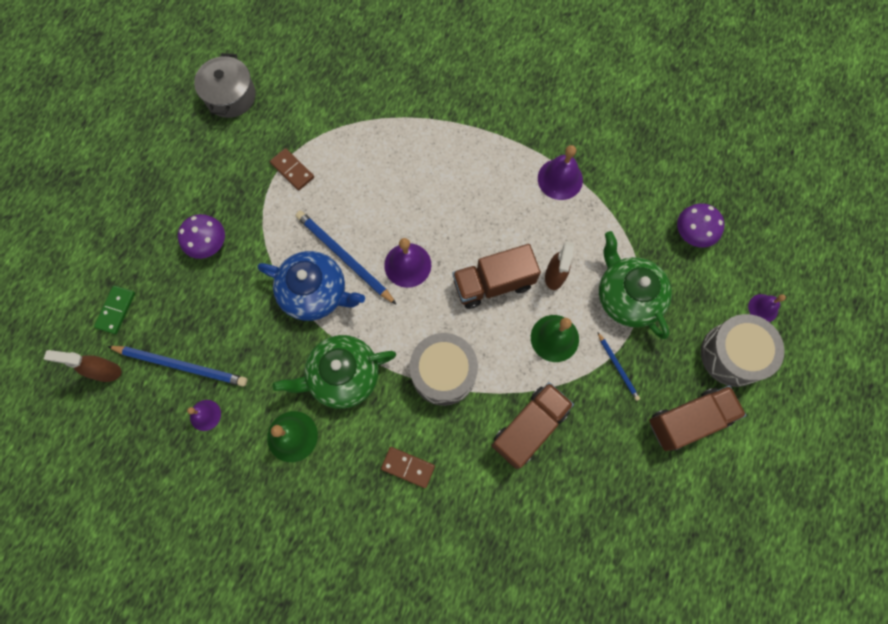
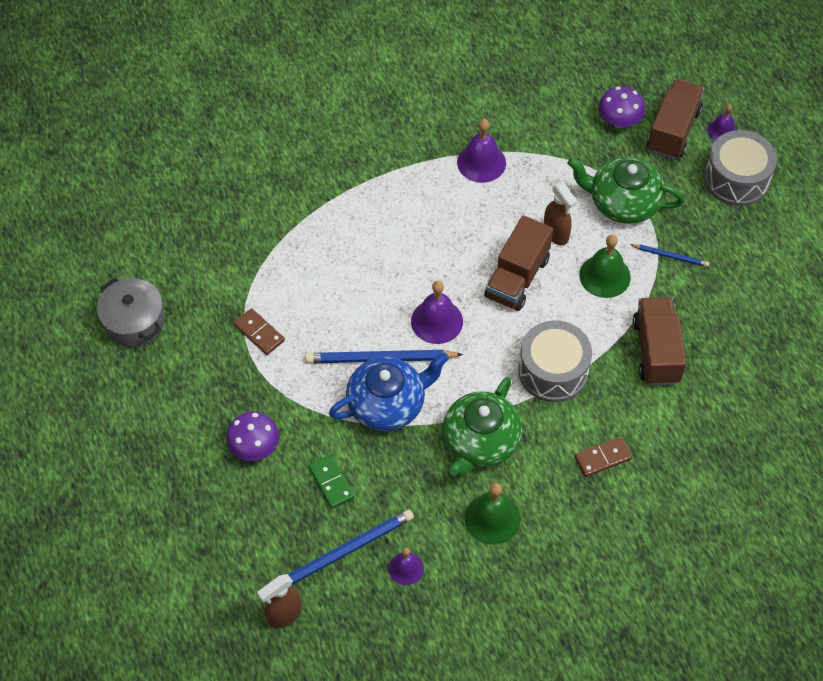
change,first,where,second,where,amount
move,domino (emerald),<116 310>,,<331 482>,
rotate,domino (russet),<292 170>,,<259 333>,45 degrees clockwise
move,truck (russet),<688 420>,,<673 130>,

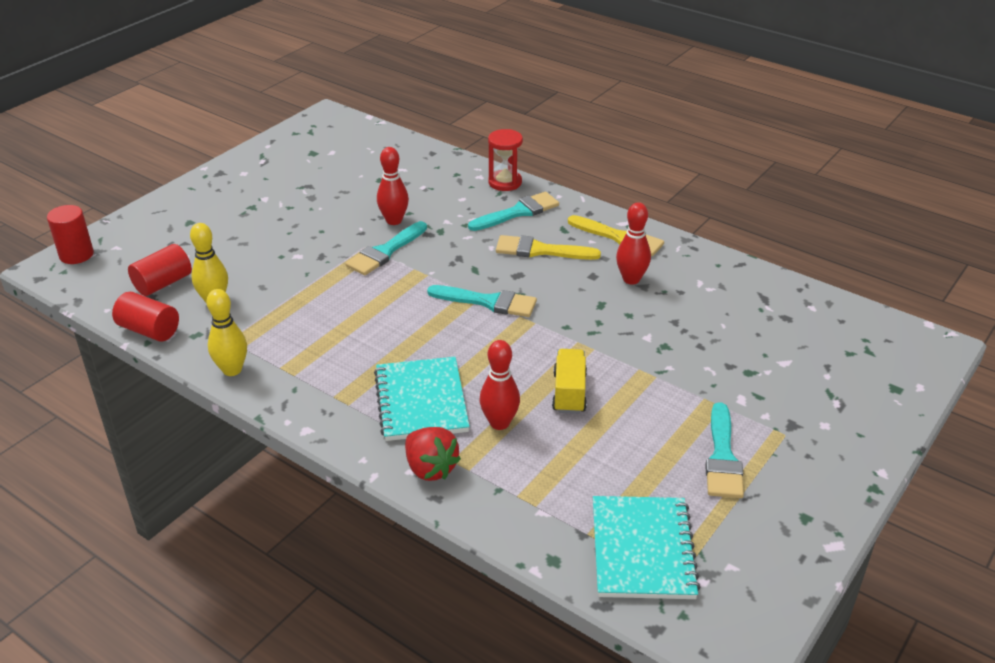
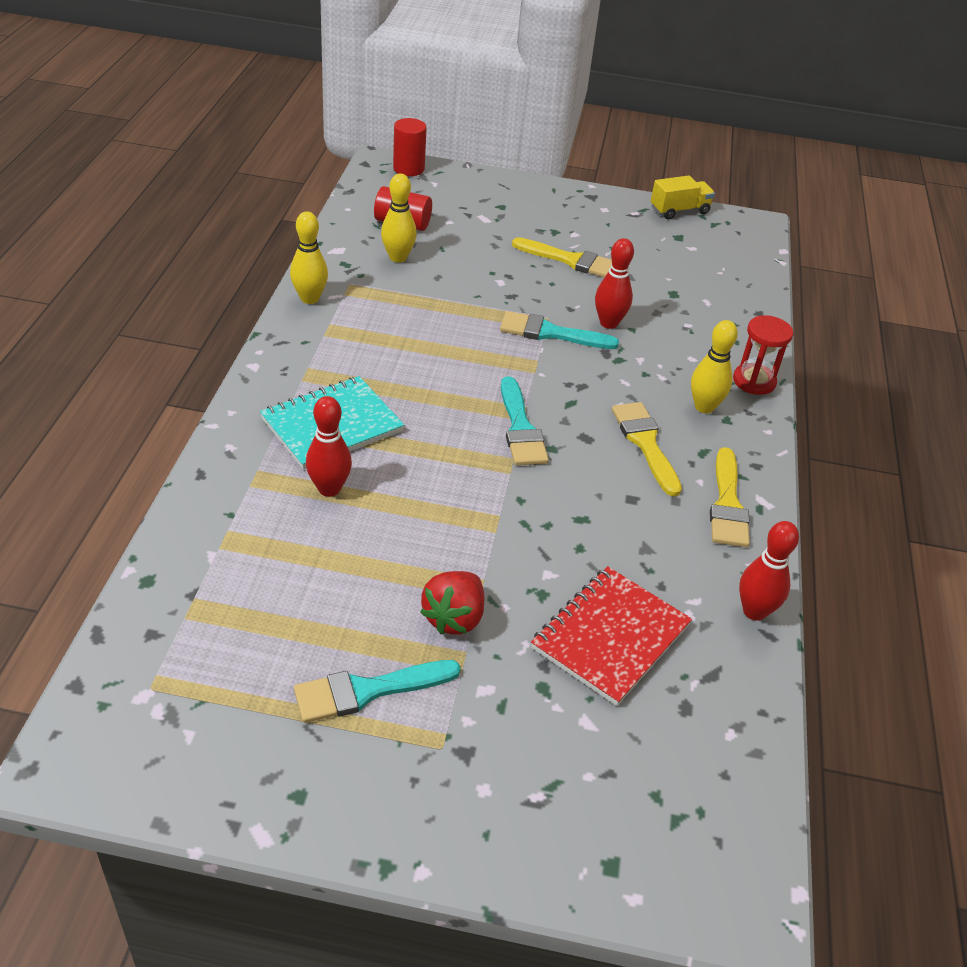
change,first,where,second,where,amount
delete,cylinder shape (crimson),<149 330>,,,
move,toy strawberry (crimson),<430 468>,,<454 618>,
replace,brush (turquoise),<518 212>,skittle (golden),<704 407>,
move,truck (golden),<569 393>,,<679 210>,
delete,notebook (turquoise),<642 550>,,,
move,skittle (crimson),<631 279>,,<754 611>,
insert,,,brush (golden),<570 260>,
insert,,,notebook (crimson),<610 637>,

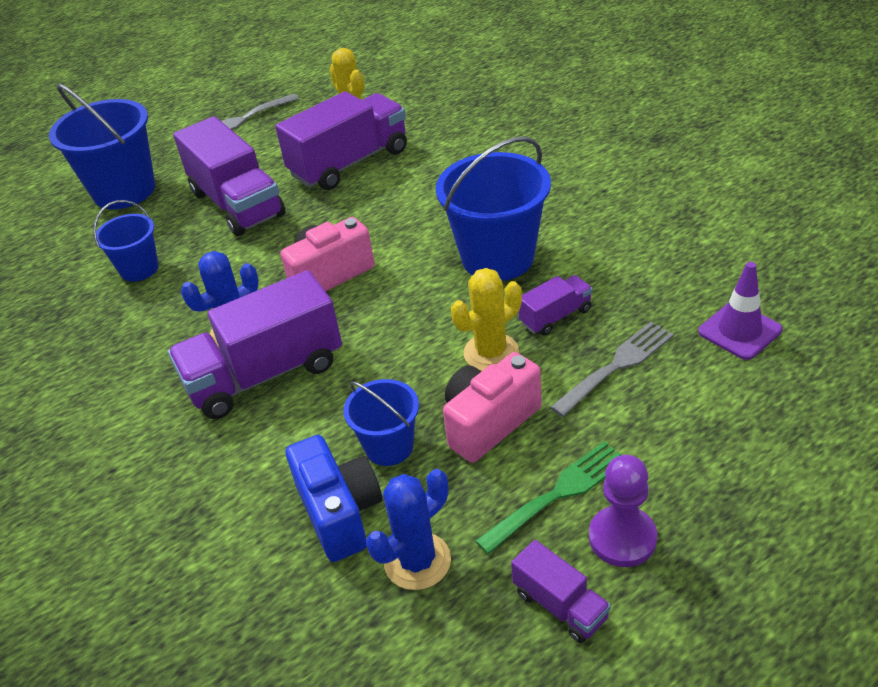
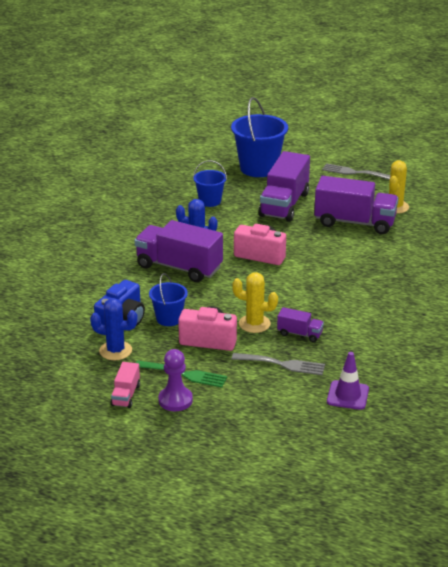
change,first,where,second,where,amount
delete,bucket (cobalt),<498 258>,,,
recolor,truck (purple),<560 605>,truck (rosy),<126 395>,

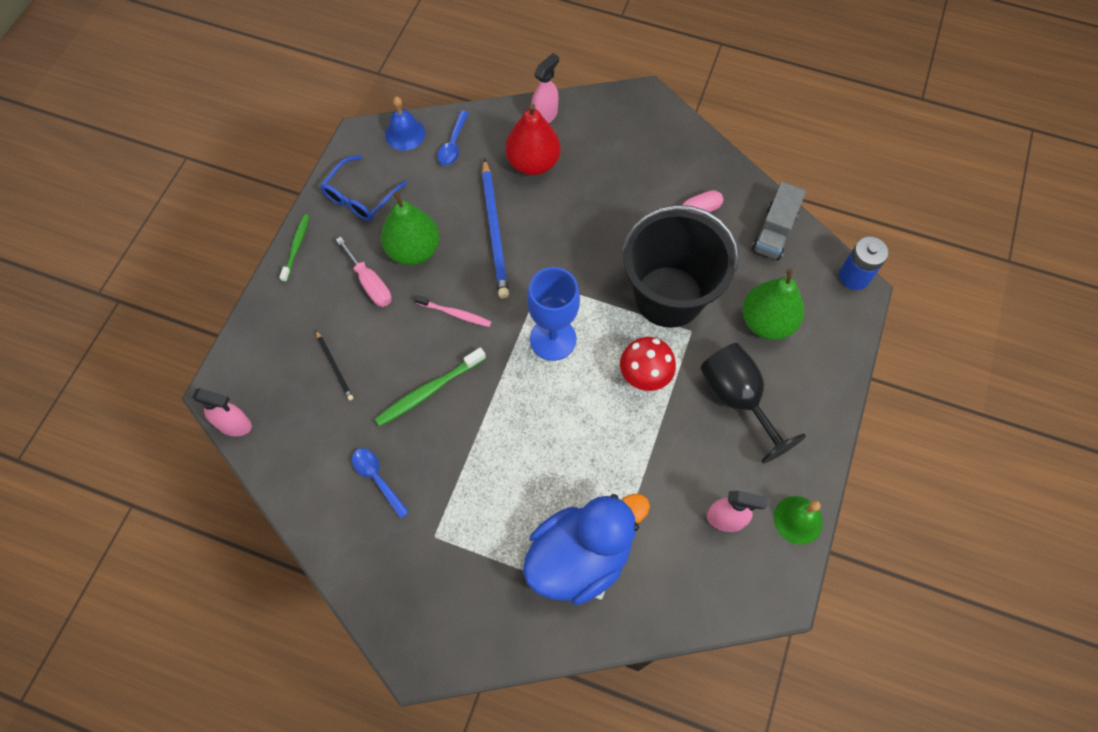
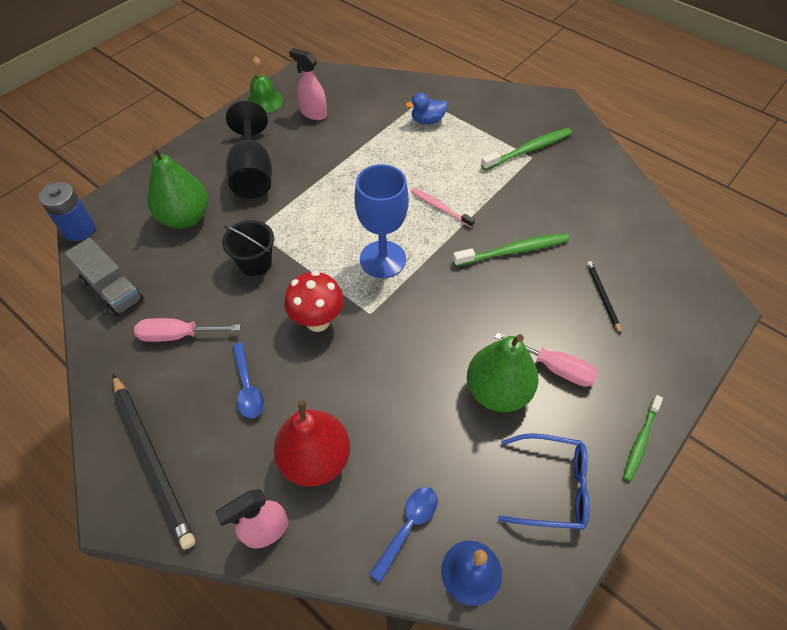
change,first,where,second,where,amount
delete,spray bottle (rosy),<234 425>,,,
rotate,glasses (cobalt),<360 196>,,<551 486>,45 degrees clockwise
rotate,hand screwdriver (rosy),<370 283>,,<555 368>,135 degrees clockwise
move,spoon (cobalt),<377 479>,,<247 387>,
move,toothbrush (rosy),<455 314>,,<440 207>,
delete,pencil (cobalt),<494 231>,,,
resize,duck (cobalt),<580 557>,,<427 121>,x0.42
move,fungus (crimson),<644 378>,,<318 321>,
resize,bucket (jet-black),<668 296>,,<255 263>,x0.47
rotate,truck (ash-grey),<774 232>,,<112 289>,90 degrees clockwise
insert,,,pencil (jet-black),<152 460>,
insert,,,toothbrush (emerald),<528 150>,

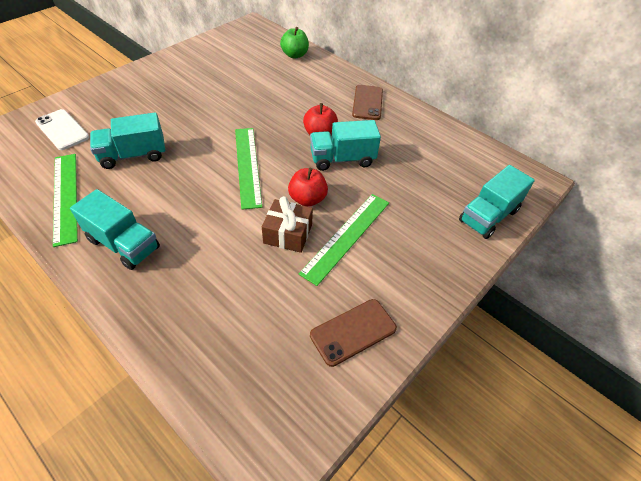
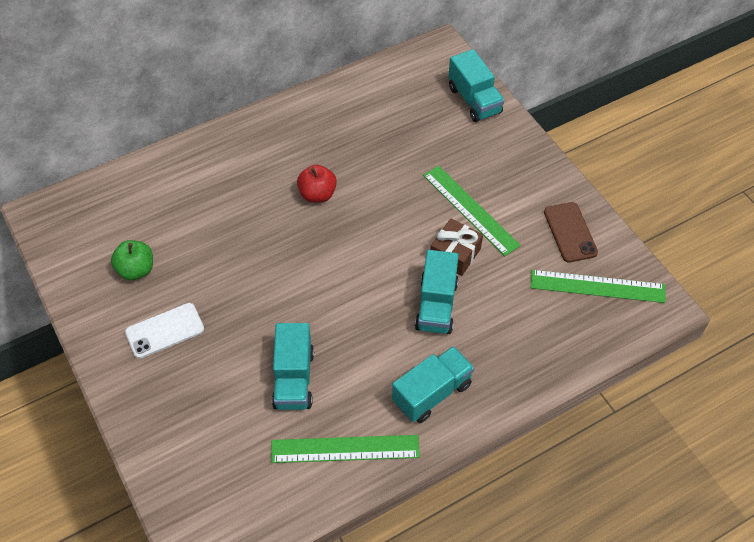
change,first,where,second,where,amount
move,smartphone (snow-white),<62 130>,,<165 331>,
move,ruler (emerald),<248 166>,,<597 286>,
move,apple (emerald),<294 55>,,<136 270>,
delete,apple (crimson),<307 199>,,,
move,truck (turquoise),<342 159>,,<436 305>,
delete,smartphone (russet),<367 102>,,,

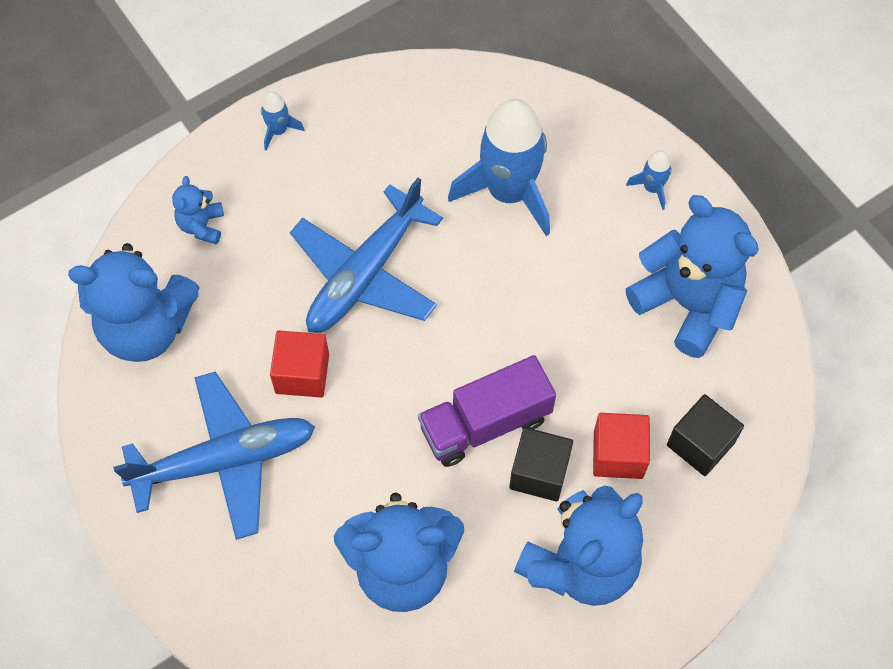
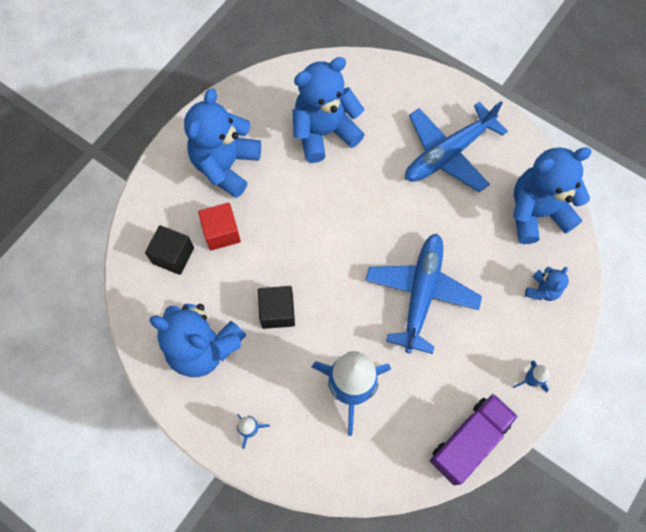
change,first,where,second,where,amount
rotate,teddy bear (cobalt),<201 225>,,<542 290>,45 degrees clockwise
delete,cube (crimson),<302 373>,,,
move,truck (purple),<485 423>,,<469 441>,
move,cube (jet-black),<539 472>,,<277 312>,

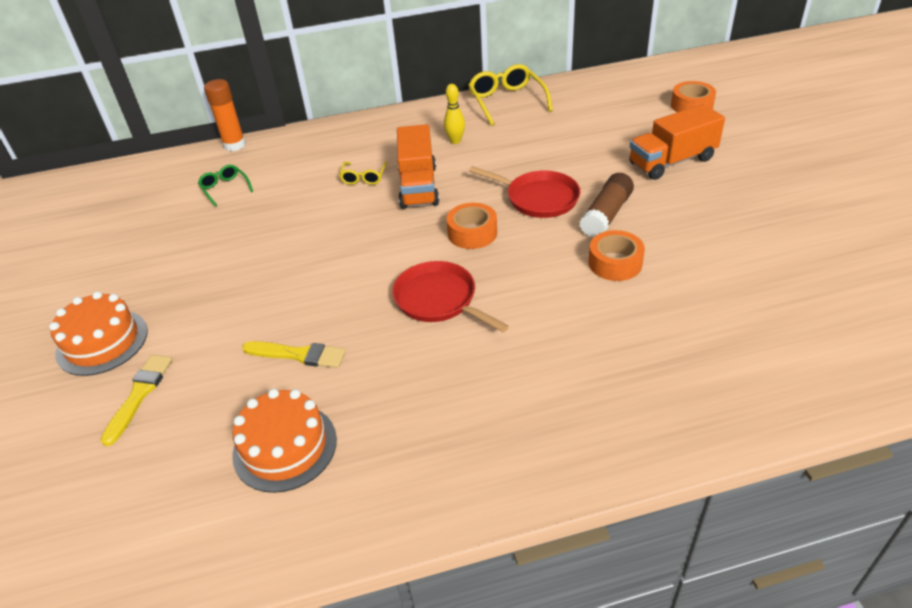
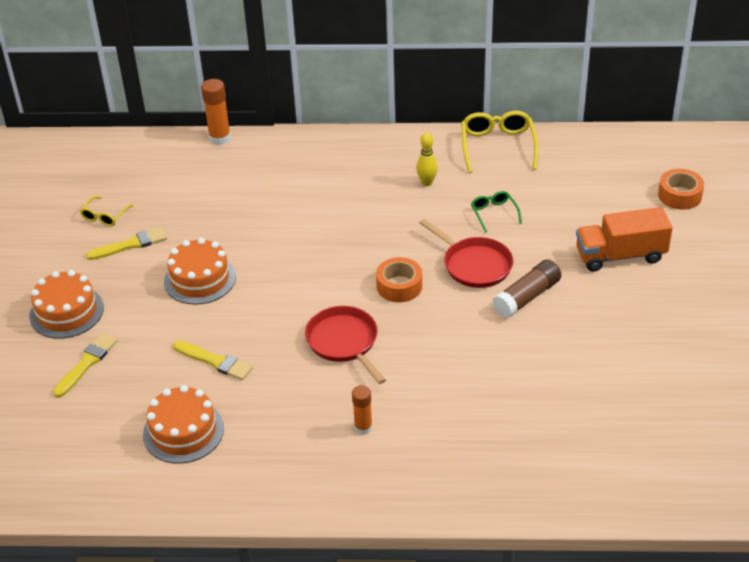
change,first,where,second,where,amount
move,glasses (emerald),<225 188>,,<494 213>,
move,glasses (golden),<364 177>,,<105 216>,
delete,truck (bright orange),<418 186>,,,
delete,tape (bright orange),<615 263>,,,
insert,,,brush (golden),<131 244>,
insert,,,layer cake (bright orange),<200 279>,
insert,,,glue (bright orange),<363 427>,

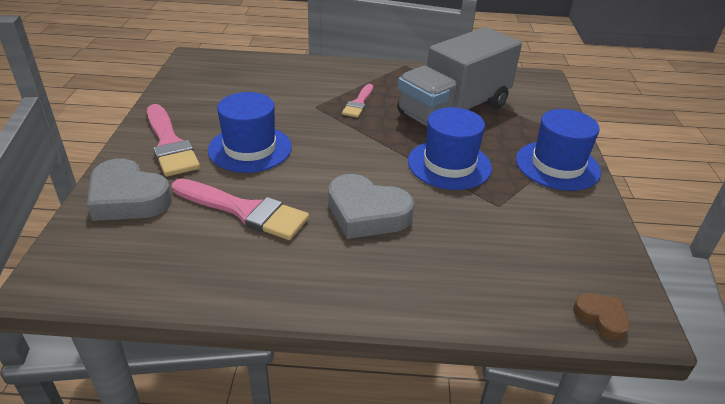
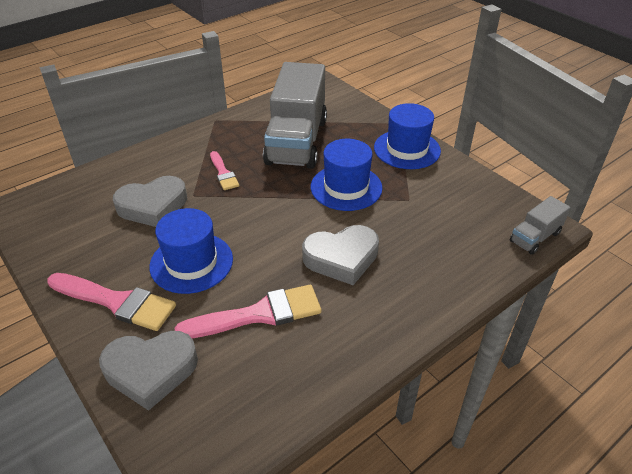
change,first,where,second,where,amount
replace,heart shape (russet),<601 318>,truck (ash-grey),<535 237>,
insert,,,heart shape (ash-grey),<153 206>,

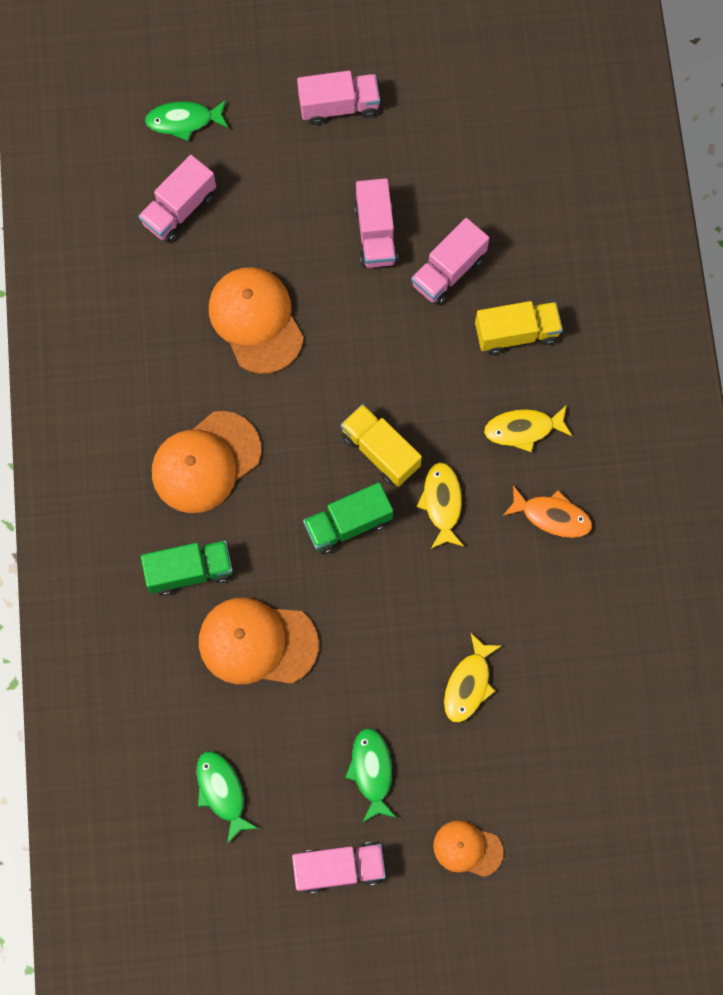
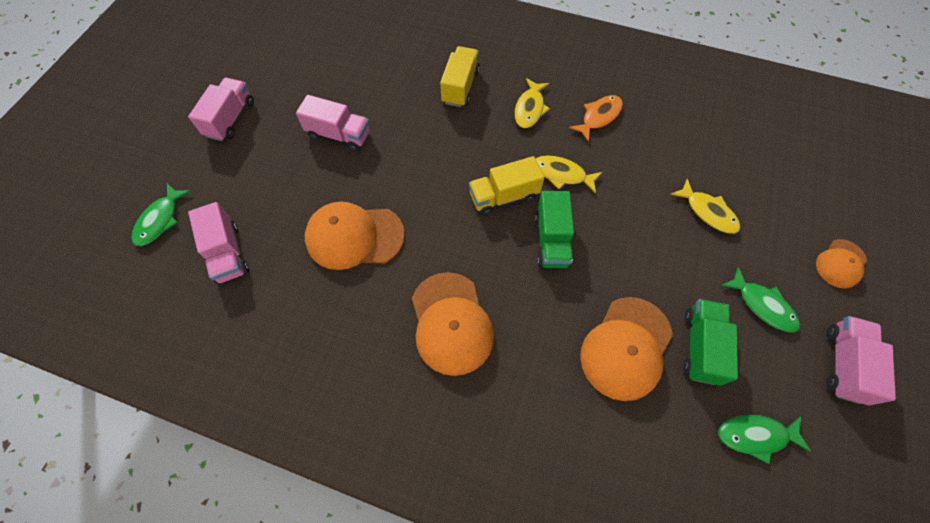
change,first,where,second,where,amount
move,truck (emerald),<190 571>,,<700 346>,
rotate,toy fish (emerald),<371 771>,,<762 305>,150 degrees counterclockwise
delete,truck (rosy),<448 271>,,,

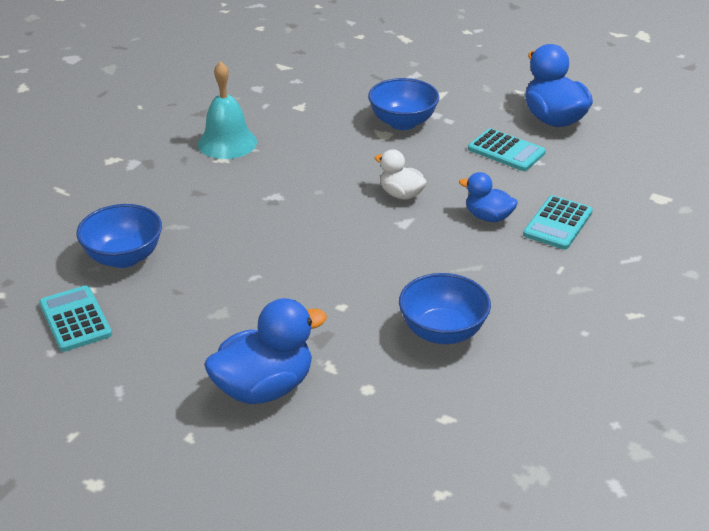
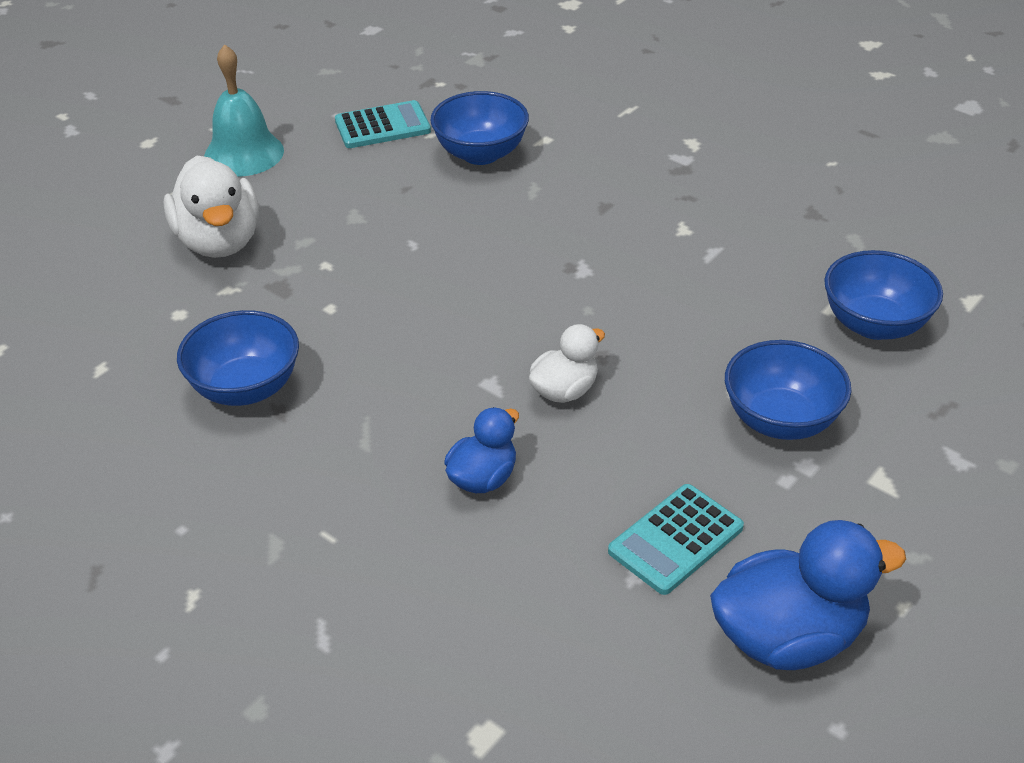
change,first,where,second,where,amount
move,bell (turquoise),<227 142>,,<244 153>,
recolor,duck (cobalt),<264 387>,duck (snow-white),<219 241>,
delete,calculator (turquoise),<558 223>,,,
insert,,,bowl (cobalt),<874 324>,

